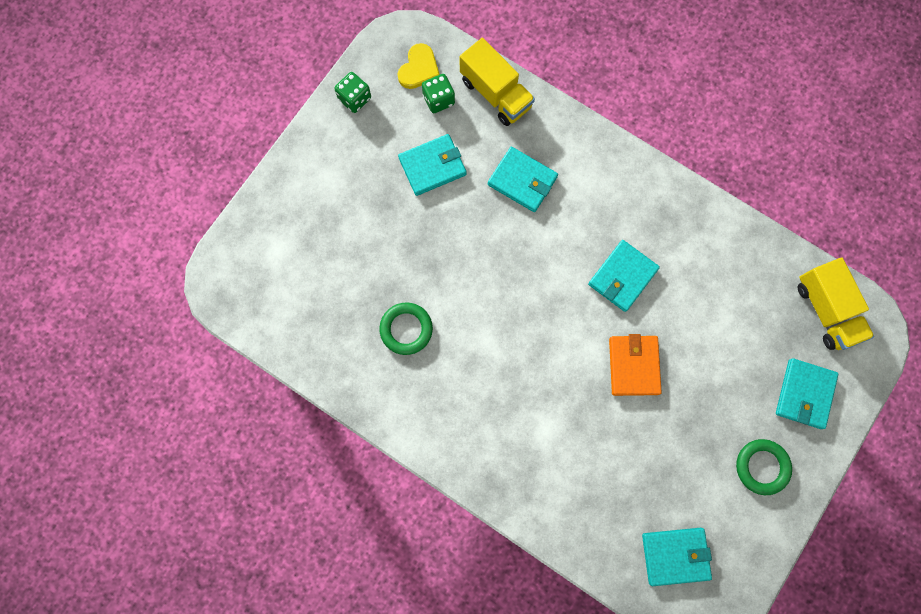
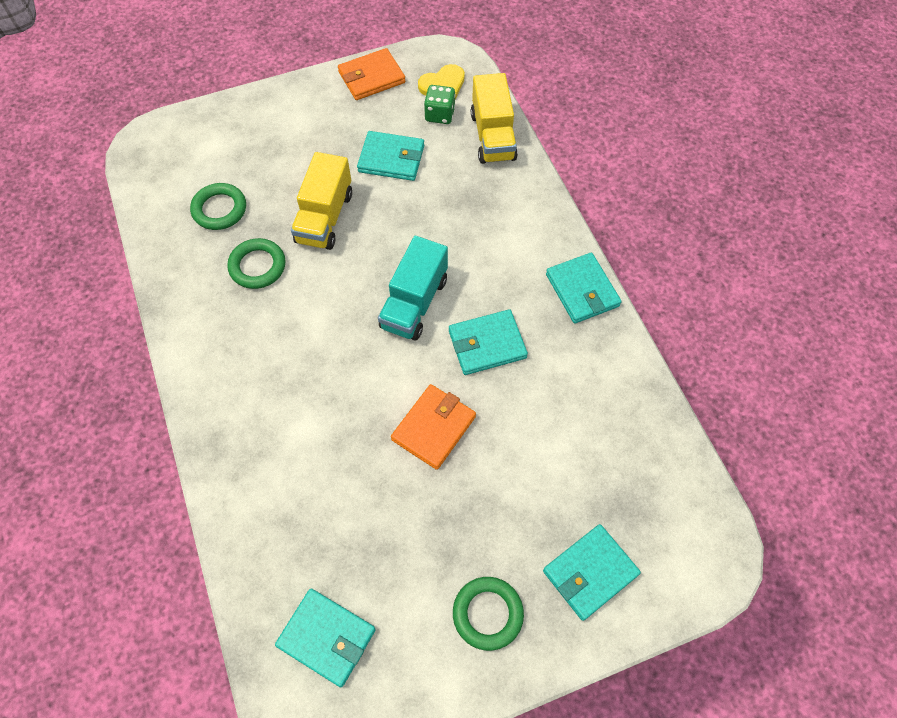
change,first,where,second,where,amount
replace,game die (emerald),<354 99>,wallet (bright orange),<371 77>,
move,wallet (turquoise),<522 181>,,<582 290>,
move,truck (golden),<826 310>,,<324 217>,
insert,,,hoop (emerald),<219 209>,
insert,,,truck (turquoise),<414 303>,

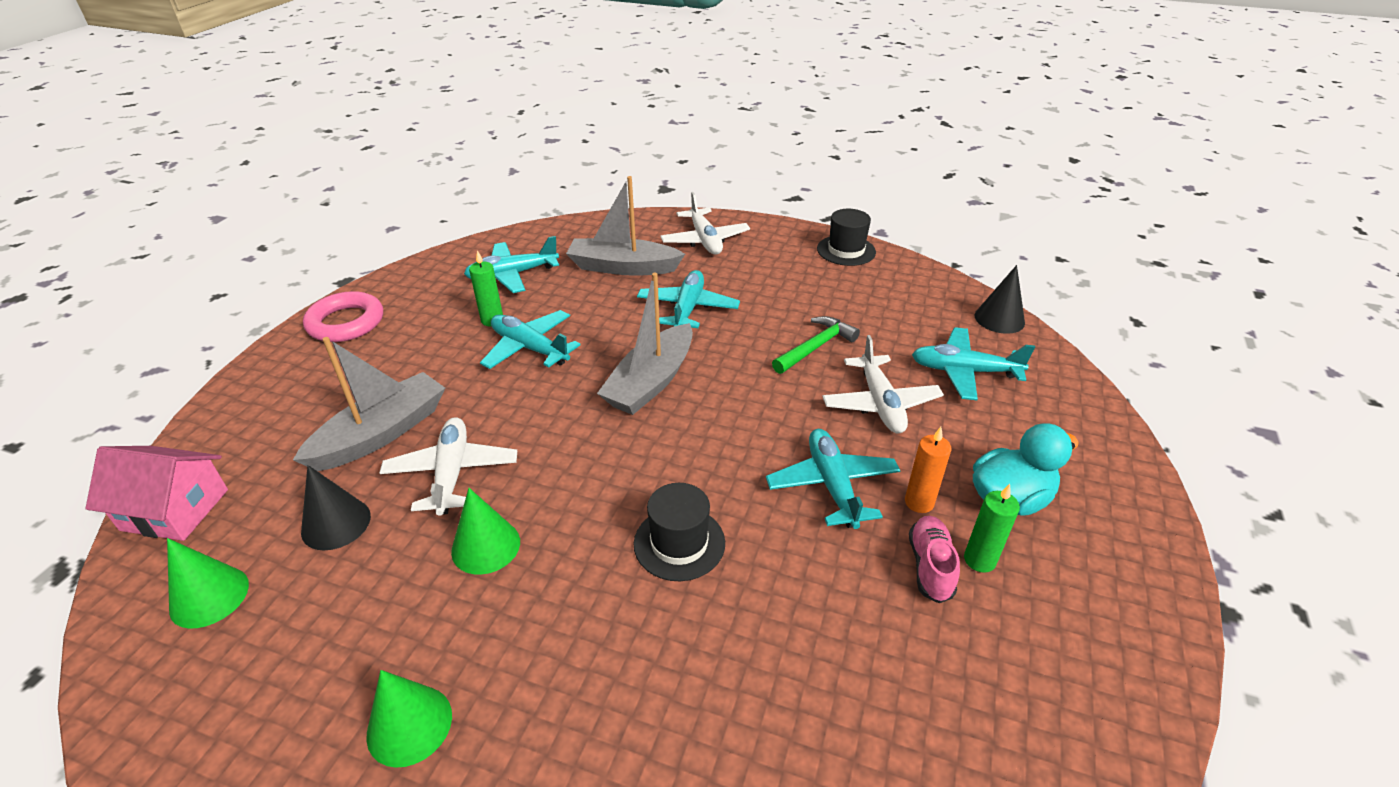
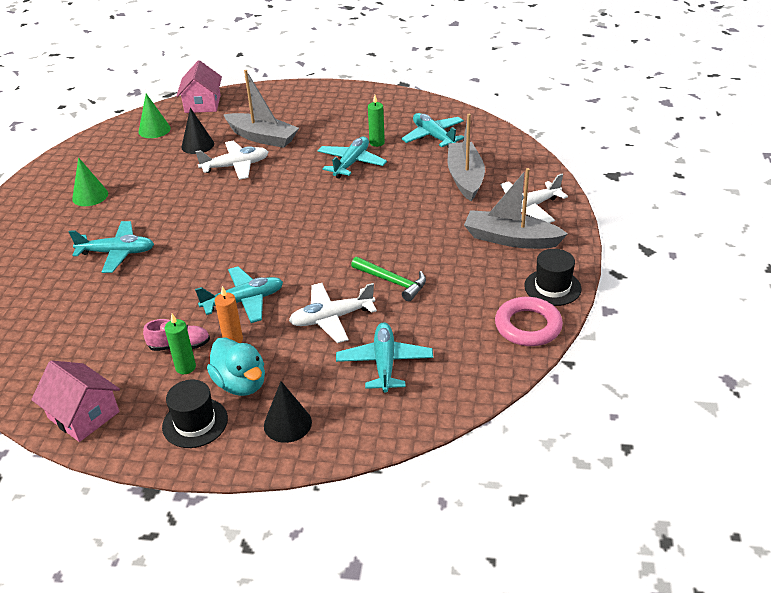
change,first,where,second,where,amount
move,hoop (rosy),<346 322>,,<528 326>,
delete,solid cone (emerald),<486 546>,,,
move,boat (ash-grey),<651 382>,,<511 239>,
move,hat (jet-black),<679 543>,,<195 423>,
move,toy plane (turquoise),<687 309>,,<117 253>,
move,solid cone (jet-black),<999 319>,,<287 423>,
insert,,,toy house (rosy),<83 415>,

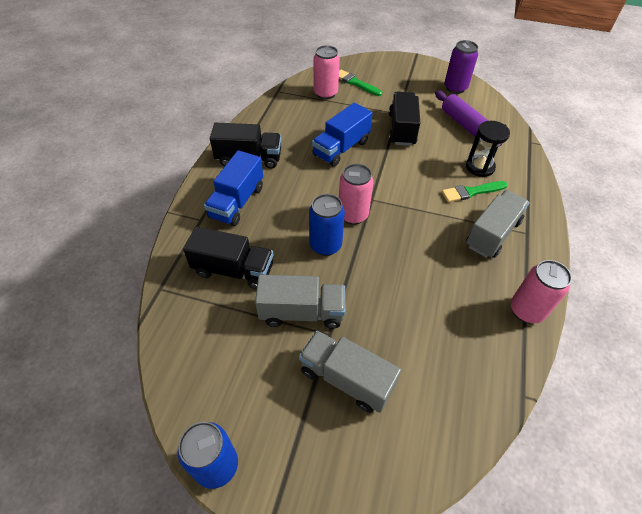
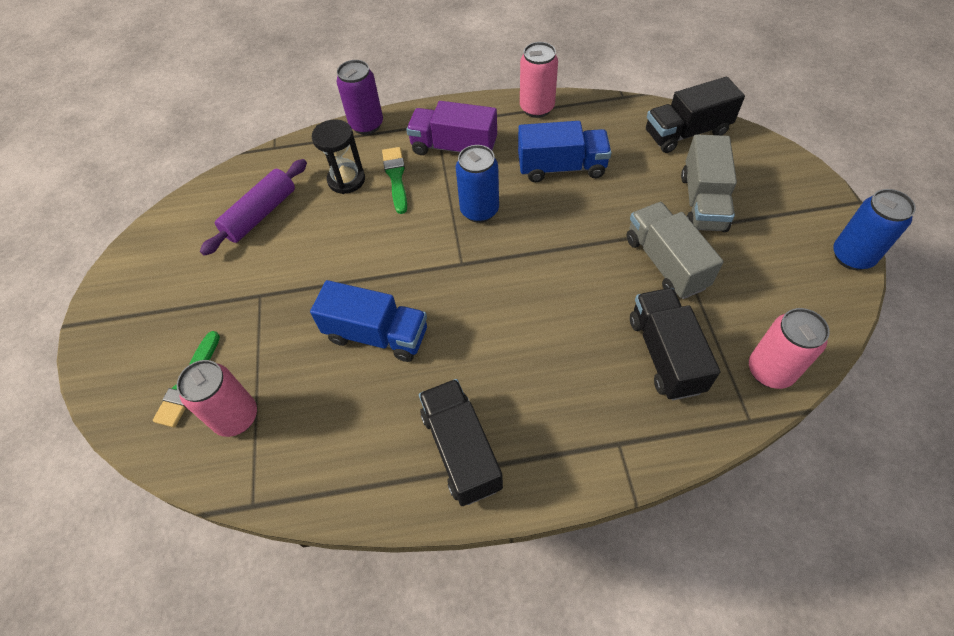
change,first,where,second,where,amount
move,truck (cobalt),<237 202>,,<561 167>,
move,tin (cobalt),<325 245>,,<479 210>,
move,tin (rosy),<353 215>,,<770 371>,
move,truck (jet-black),<401 129>,,<686 133>,
rotate,brush (emerald),<471 192>,,<396 177>,150 degrees counterclockwise
move,tin (purple),<455 88>,,<366 125>,
recolor,truck (ash-grey),<492 234>,truck (purple),<454 147>,

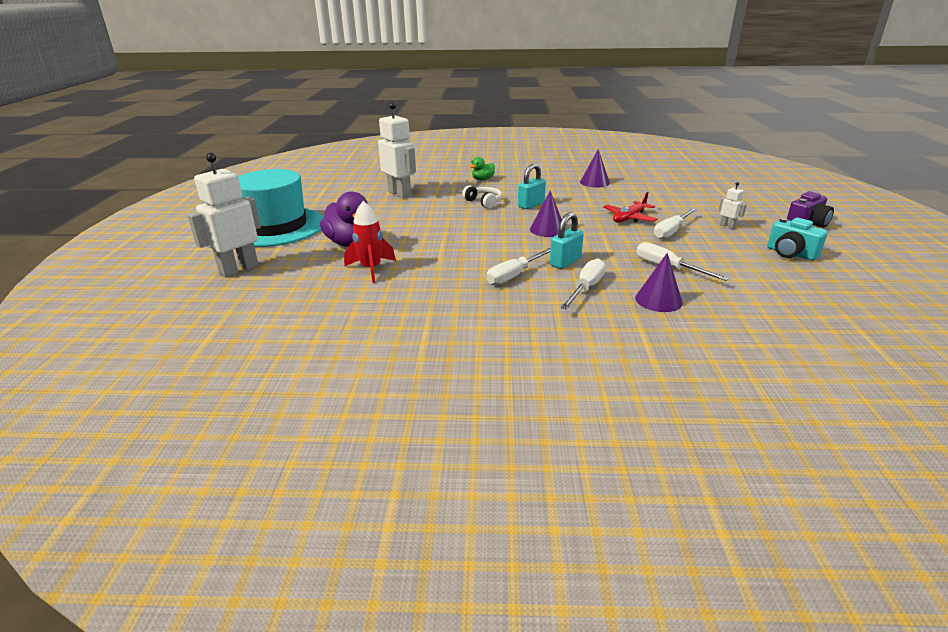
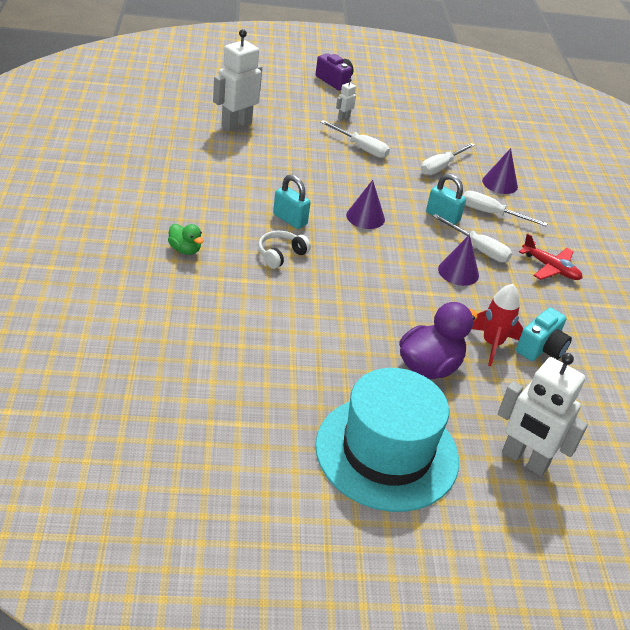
change,first,where,second,where,amount
move,toy robot (snow-white),<400 194>,,<236 124>,
move,solid cone (purple),<594 182>,,<458 272>,
move,toy plane (crimson),<629 218>,,<550 268>,
move,camera (turquoise),<790 253>,,<541 348>,

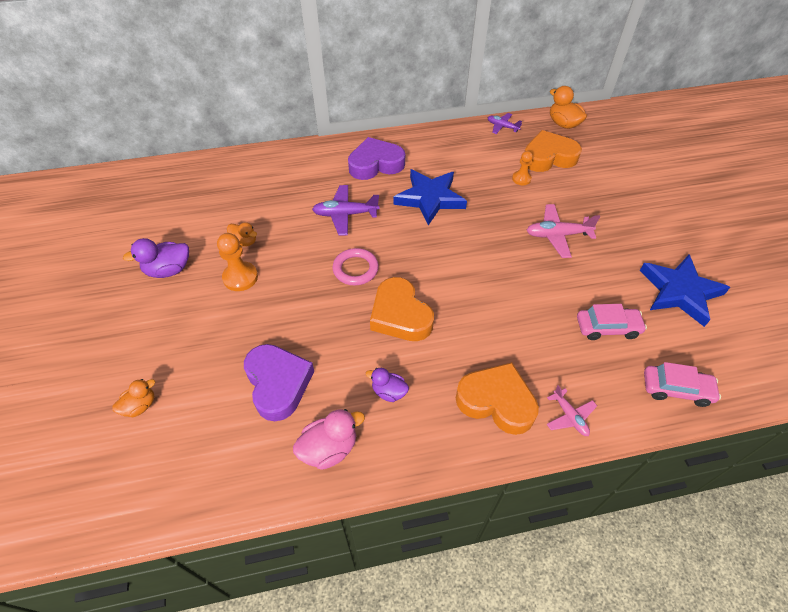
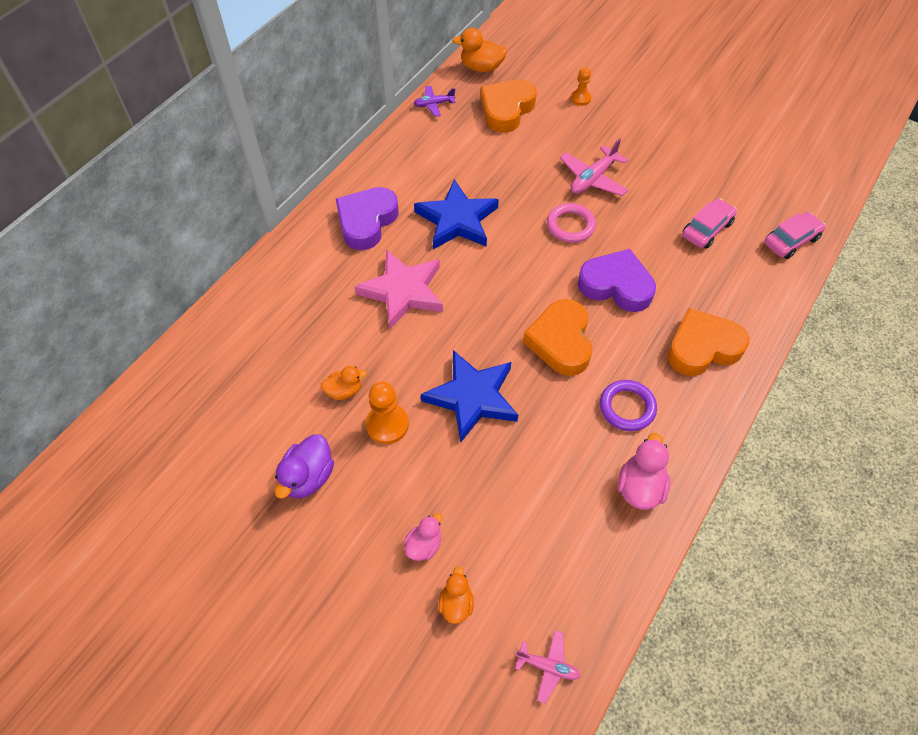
change,first,where,second,where,amount
move,heart shape (purple),<278 384>,,<616 285>,
replace,toy plane (purple),<345 214>,star (rosy),<403 291>,
move,hoop (rosy),<355 269>,,<570 225>,
replace,duck (purple),<389 392>,hoop (purple),<627 407>,
rotate,heart shape (bright orange),<400 315>,,<560 341>,75 degrees clockwise
move,pawn (bright orange),<521 179>,,<580 98>,
move,toy plane (rosy),<569 416>,,<548 667>,
move,star (cobalt),<679 292>,,<472 397>,
insert,,,duck (rosy),<424 545>,

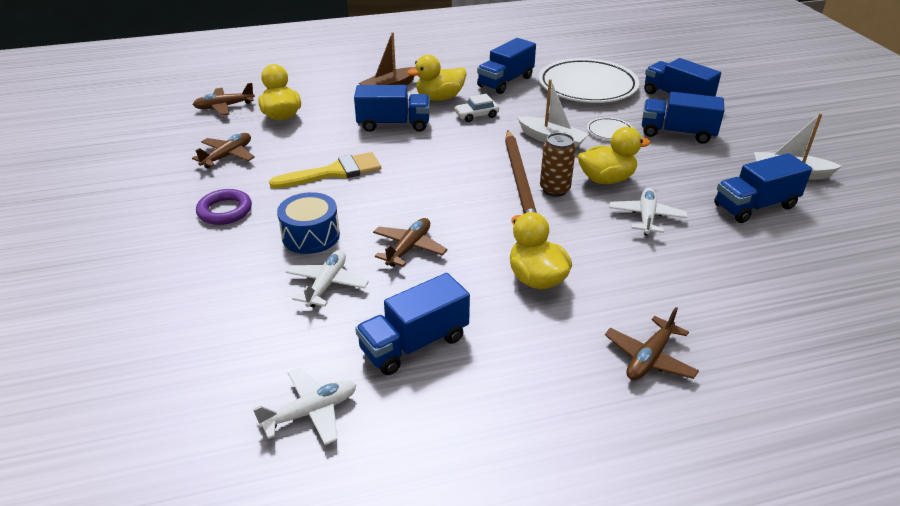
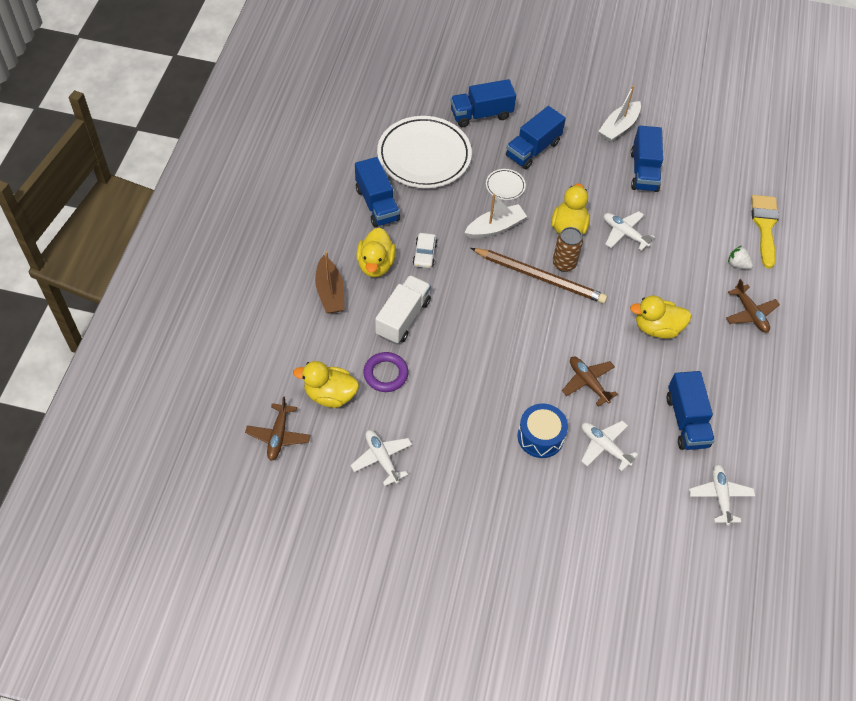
change,first,where,second,where,amount
recolor,toy plane (russet),<228 156>,toy plane (snow-white),<382 458>,
move,hoop (purple),<225 211>,,<385 374>,
move,brush (golden),<334 172>,,<765 226>,
recolor,truck (cobalt),<393 124>,truck (snow-white),<403 318>,
insert,,,toy strawberry (snow-white),<737 264>,

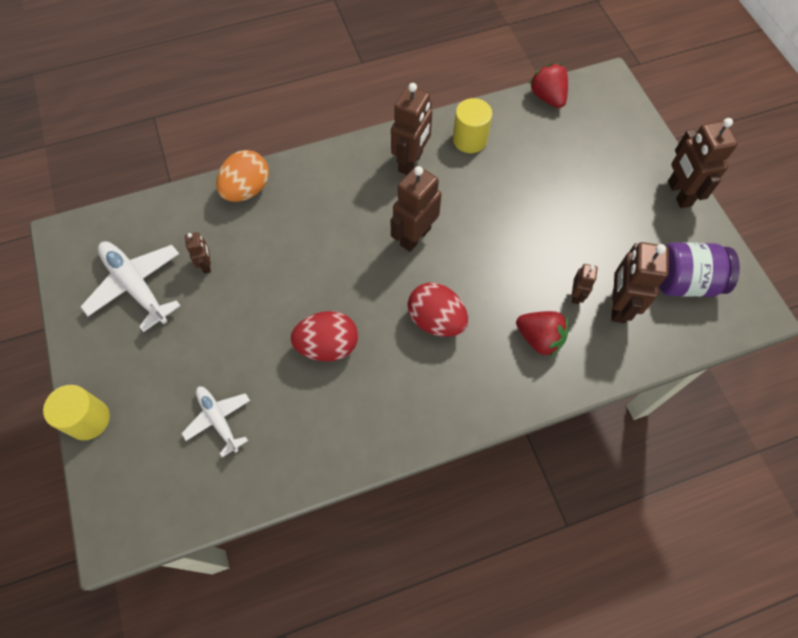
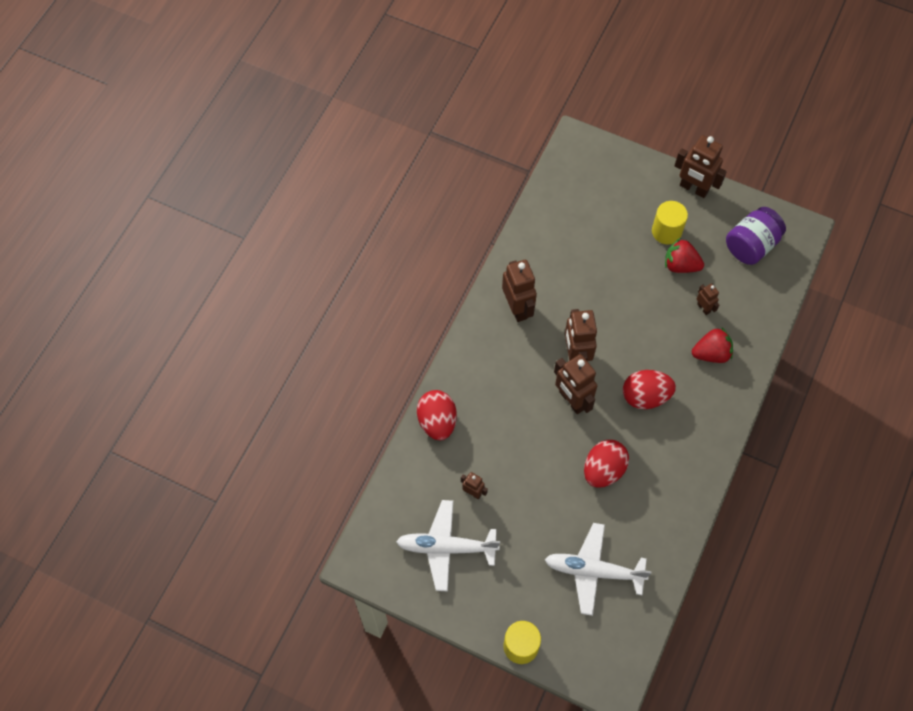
change,first,where,second,where,amount
resize,toy plane (snow-white),<219 420>,,<594 571>,x1.60
recolor,egg (bright orange),<247 190>,egg (crimson),<437 422>,
move,cylinder shape (golden),<469 139>,,<666 231>,
move,toy strawberry (crimson),<547 97>,,<680 265>,
move,toy robot (russet),<618 306>,,<571 400>,

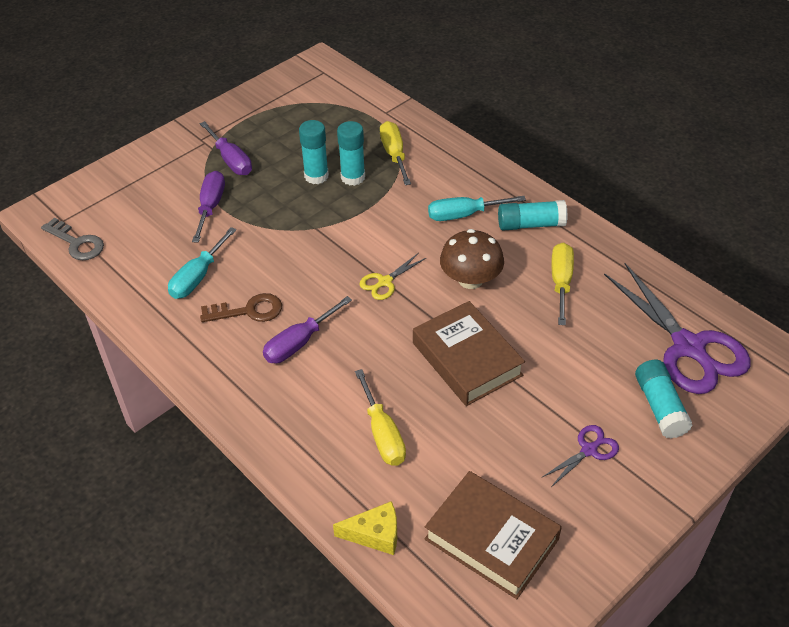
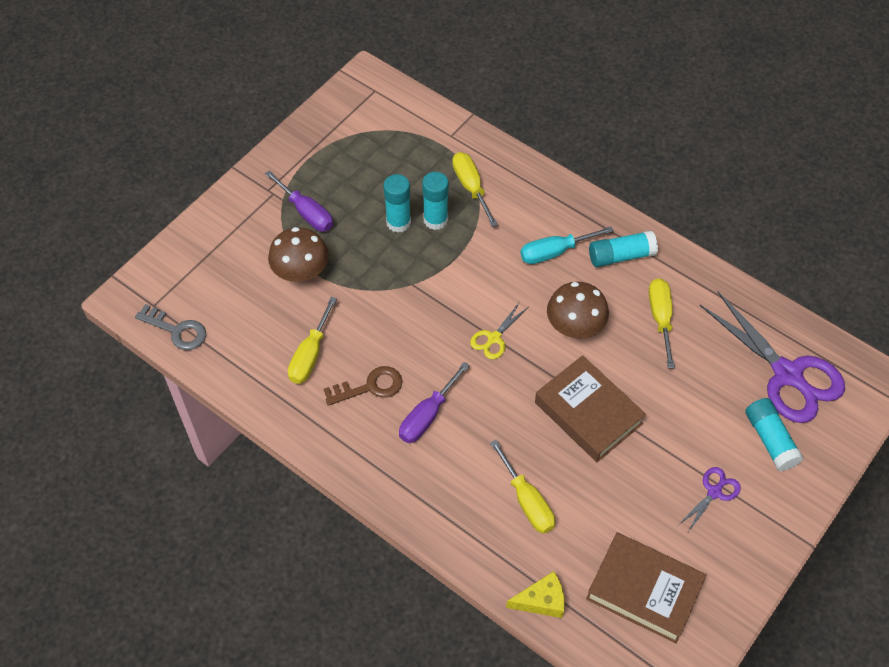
change,first,where,second,where,amount
recolor,hand screwdriver (turquoise),<198 277>,hand screwdriver (golden),<310 355>,
replace,hand screwdriver (purple),<211 206>,fungus (russet),<301 271>,

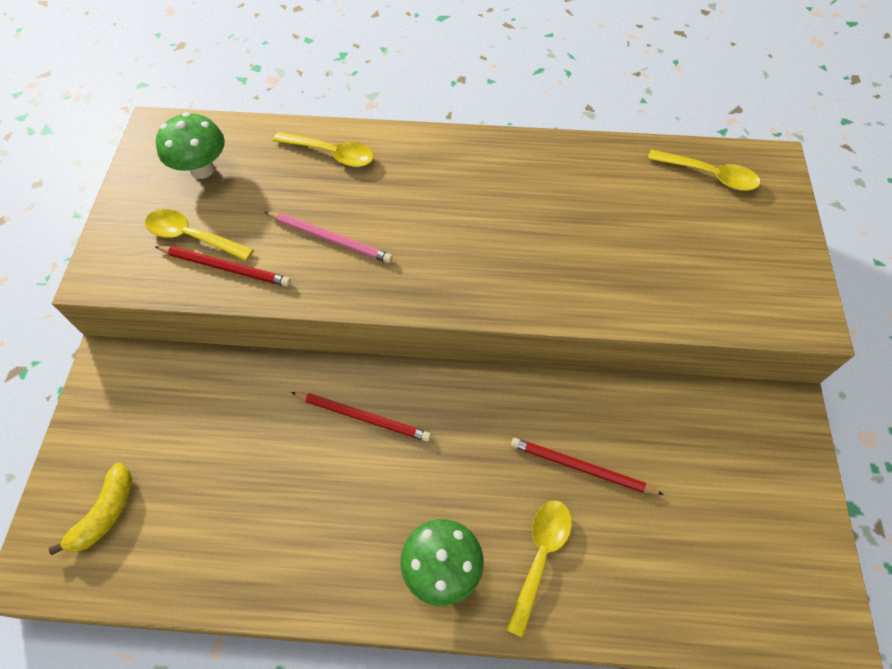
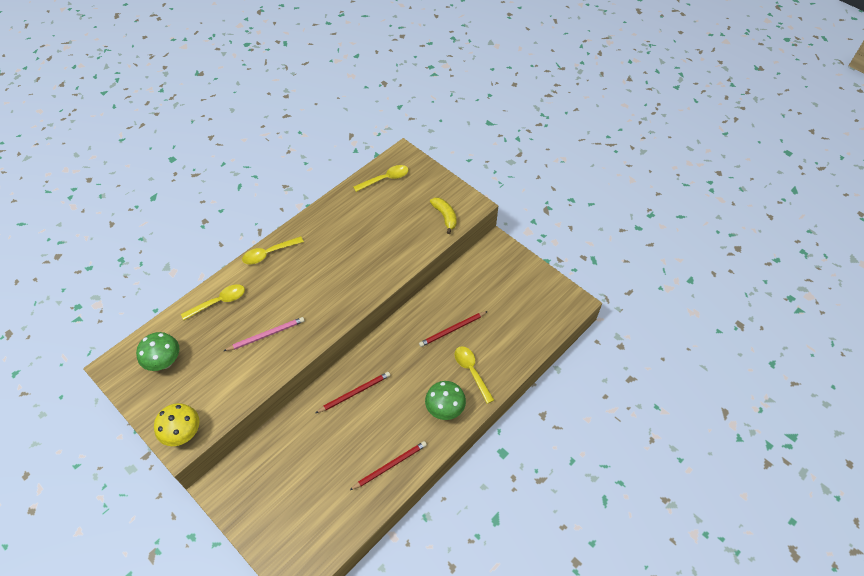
change,first,where,second,where,amount
move,banana (golden),<106 513>,,<445 216>,
move,spoon (golden),<192 237>,,<269 253>,
move,pencil (crimson),<226 267>,,<390 465>,
insert,,,fungus (golden),<183 433>,

